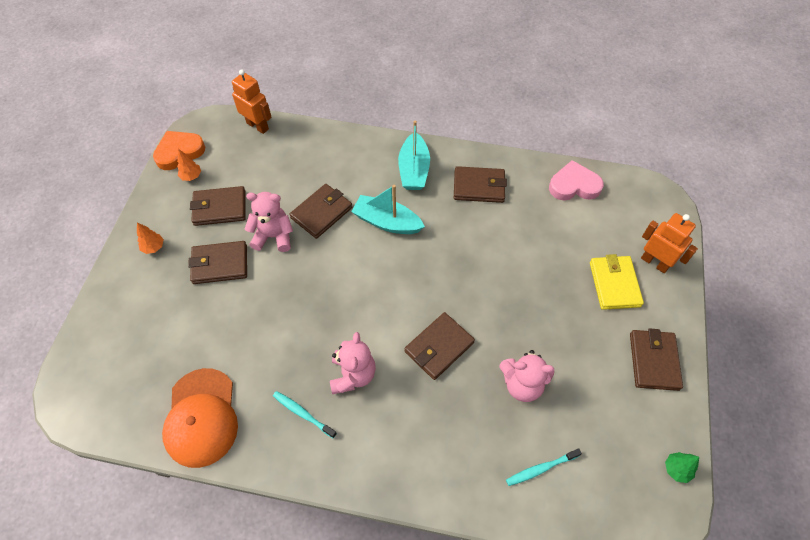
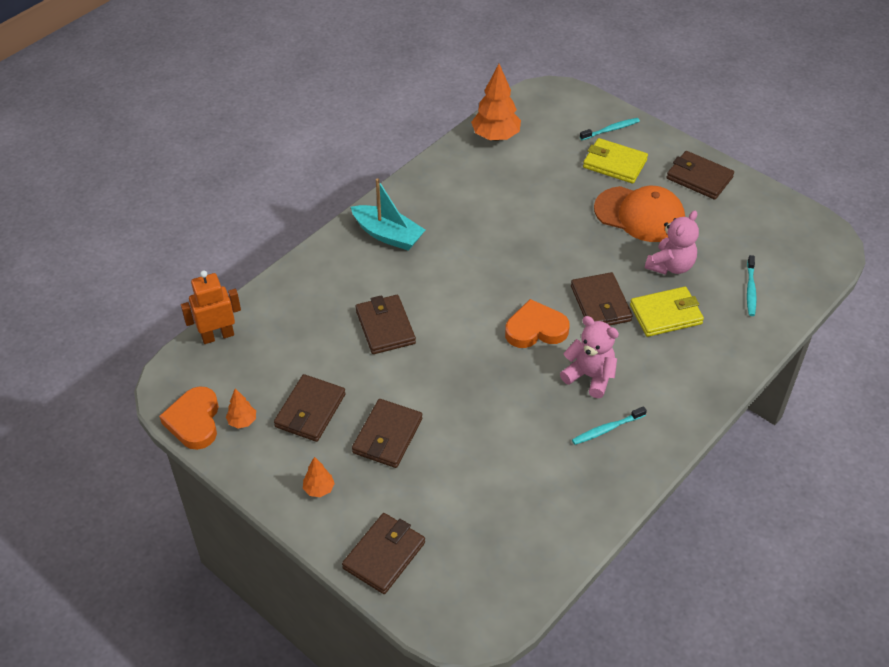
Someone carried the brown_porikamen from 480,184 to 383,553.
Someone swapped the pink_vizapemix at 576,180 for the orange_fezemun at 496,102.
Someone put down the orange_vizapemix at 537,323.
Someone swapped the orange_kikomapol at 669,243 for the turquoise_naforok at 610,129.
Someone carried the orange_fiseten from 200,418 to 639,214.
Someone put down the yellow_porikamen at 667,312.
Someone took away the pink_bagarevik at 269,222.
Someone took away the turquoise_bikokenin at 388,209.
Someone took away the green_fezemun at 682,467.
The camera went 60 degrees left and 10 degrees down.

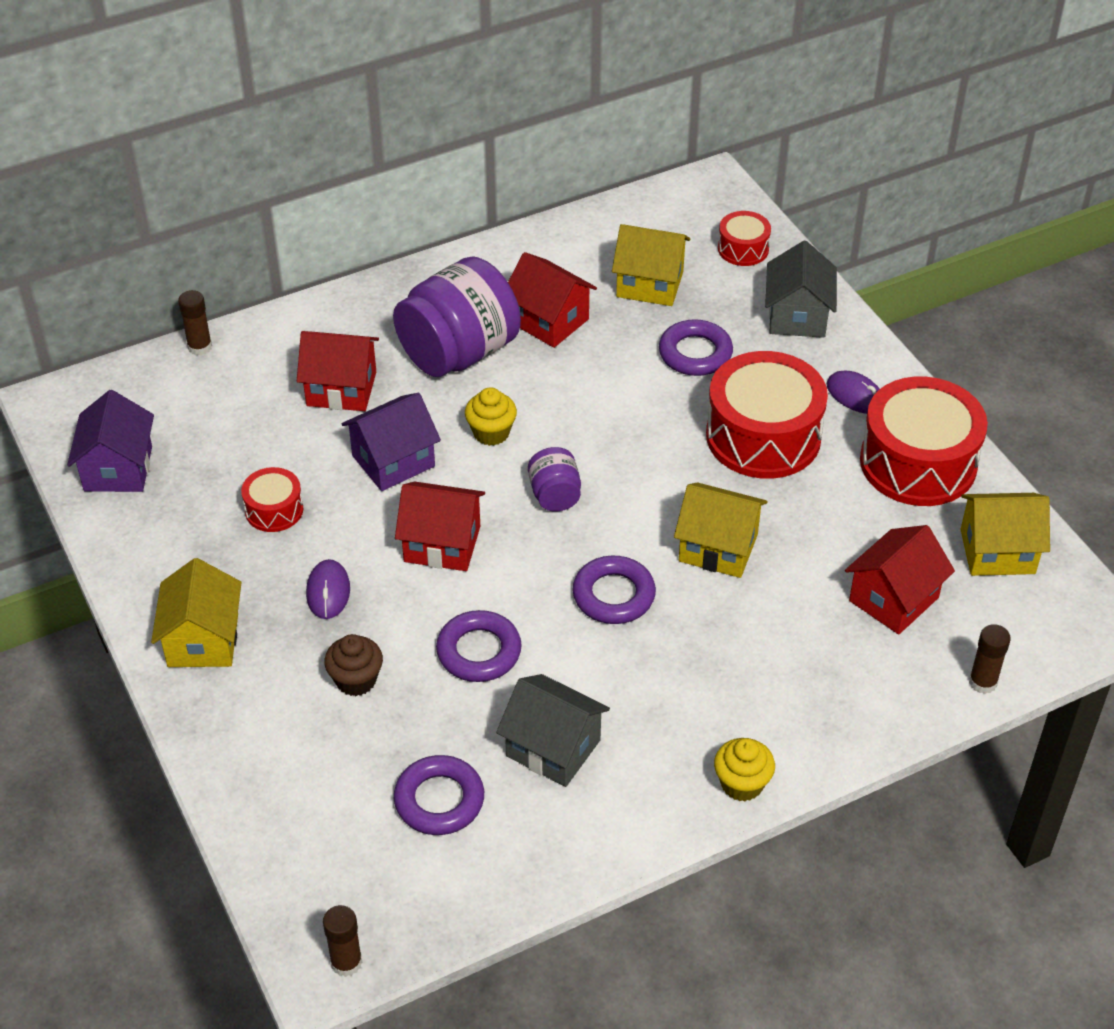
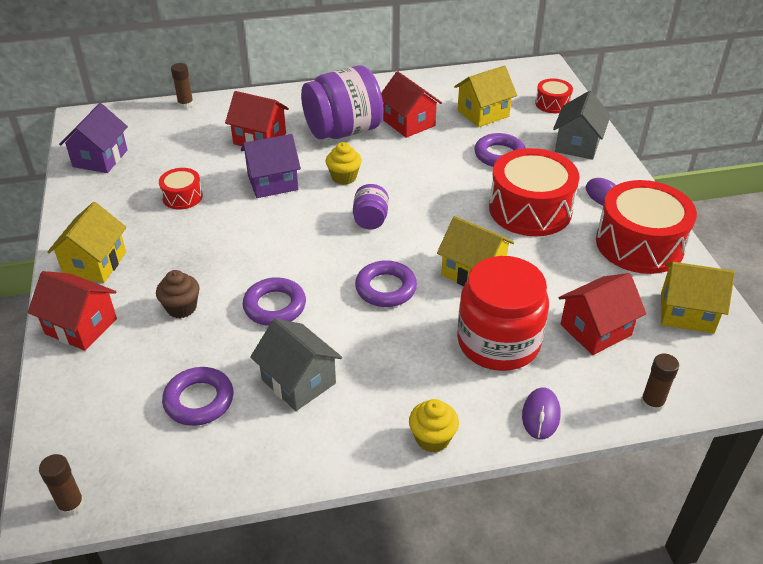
Someone carried the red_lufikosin from 440,526 to 72,311.
Someone rotated the yellow_lufikosin at 651,265 by 60 degrees counterclockwise.
Someone put down the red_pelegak at 503,313.
Someone carried the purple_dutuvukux from 328,589 to 541,413.
The camera went 15 degrees right and 5 degrees down.

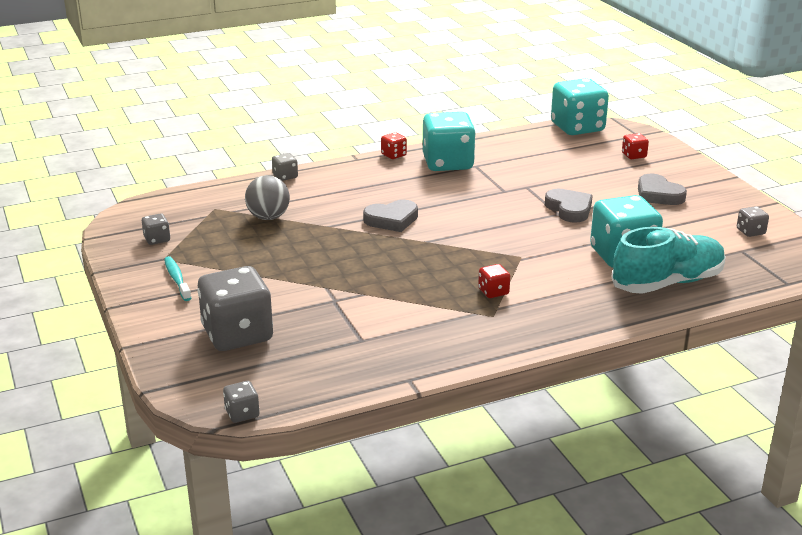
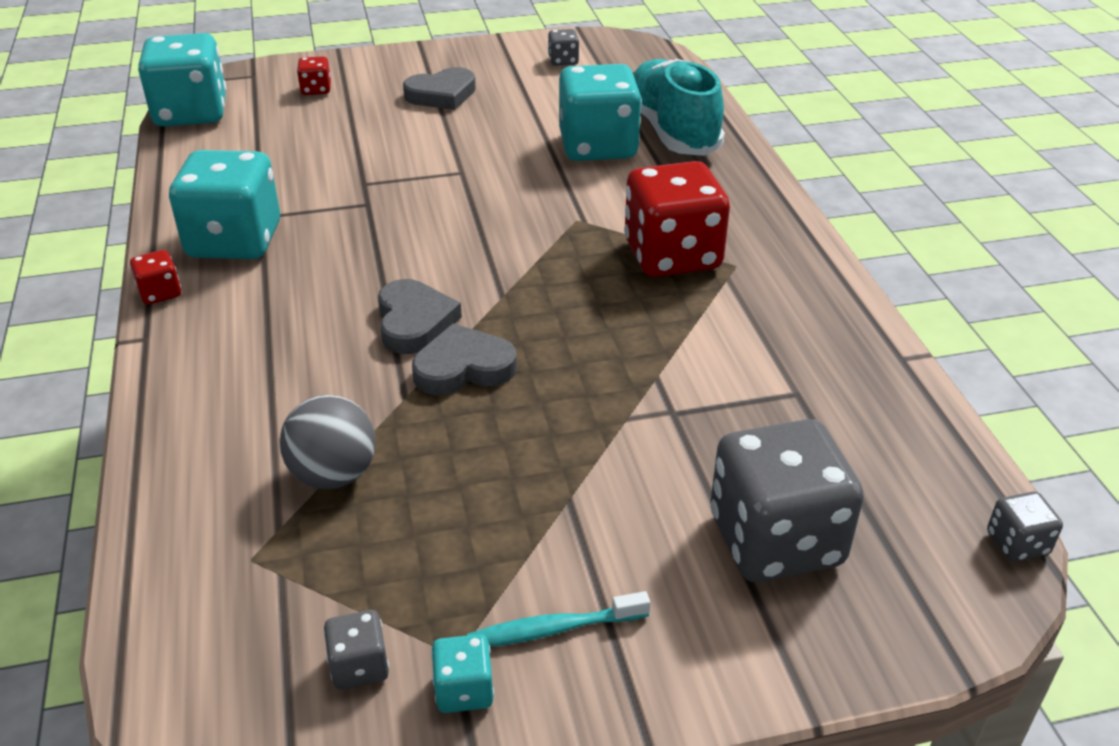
Someone carried the grey_vizapemix from 569,206 to 464,359.
Someone put down the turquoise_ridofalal at 462,673.
Someone scaled the red_ridofalal at 494,281 by 2.29.
Someone took away the grey_ridofalal at 285,167.
The camera went 80 degrees left and 10 degrees up.

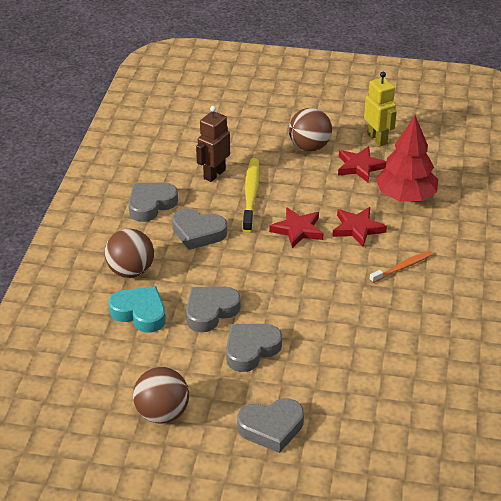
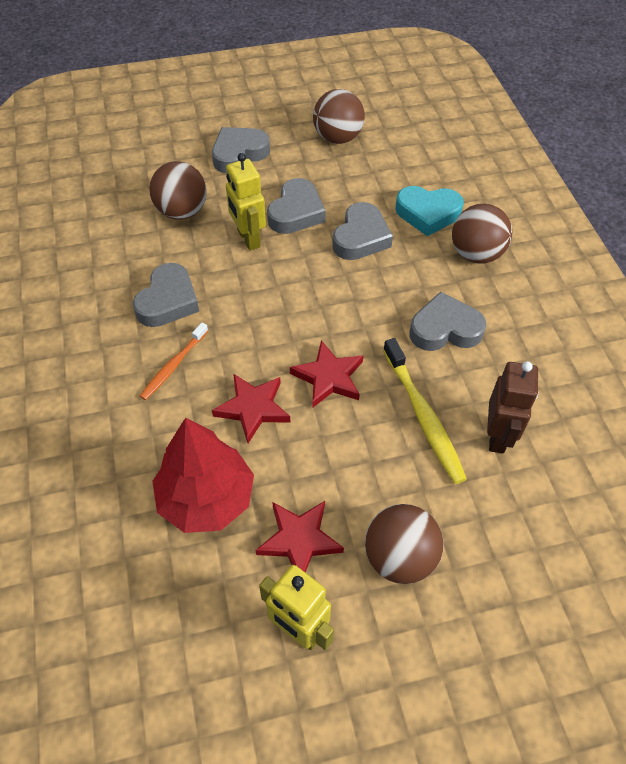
Someone carried the grey_vizapemix from 153,202 to 166,295.
Someone put down the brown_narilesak at 178,190.
Someone put down the yellow_kikomapol at 246,202.
The camera went 155 degrees right and 15 degrees up.

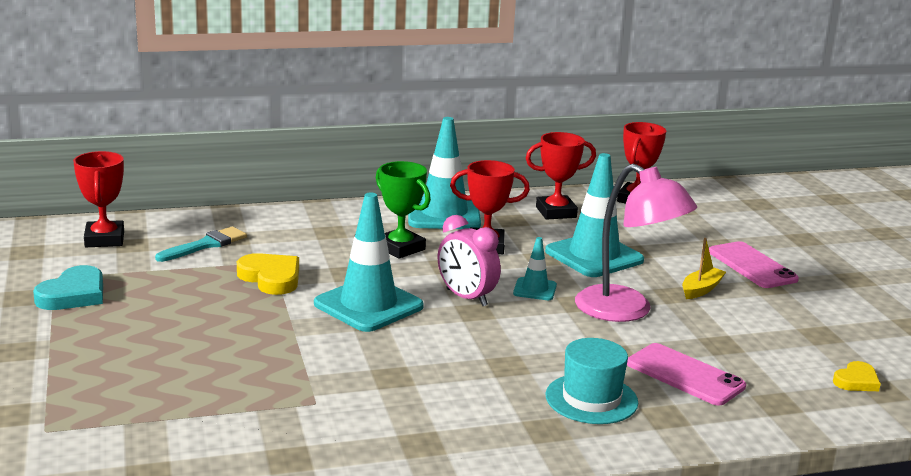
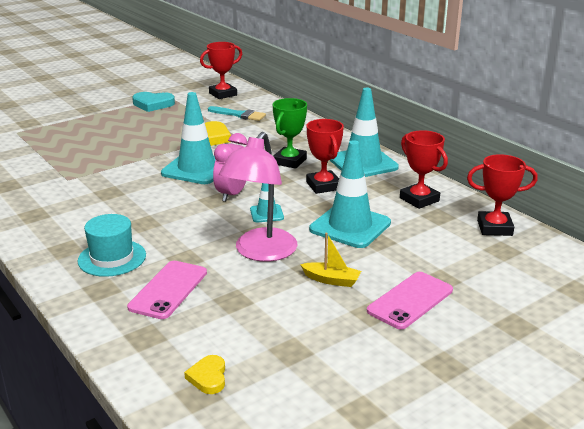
Someone rotated the yellow_vizapemix at 857,376 by 60 degrees clockwise.
The camera went 70 degrees right and 5 degrees up.

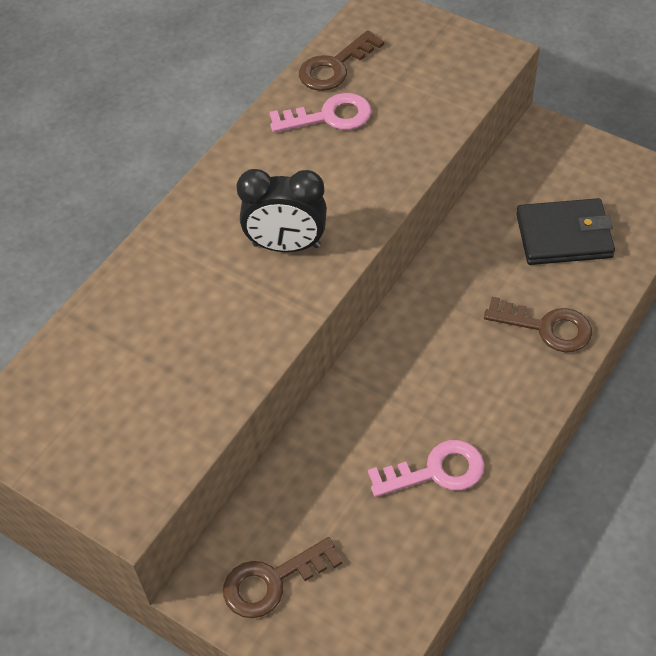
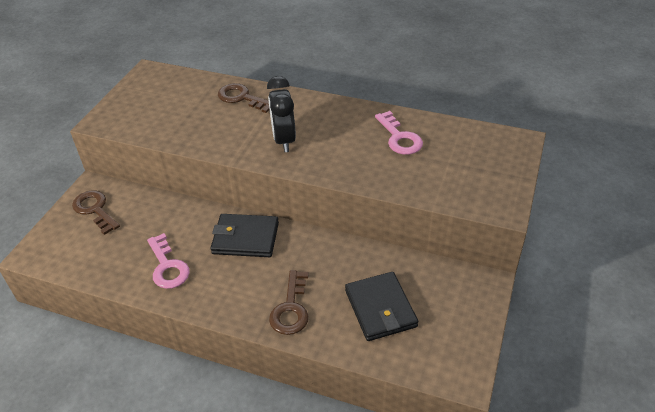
Someone put down the black_porikamen at 245,235.
Someone carried the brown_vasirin from 341,60 to 244,98.
The camera went 75 degrees right and 10 degrees down.

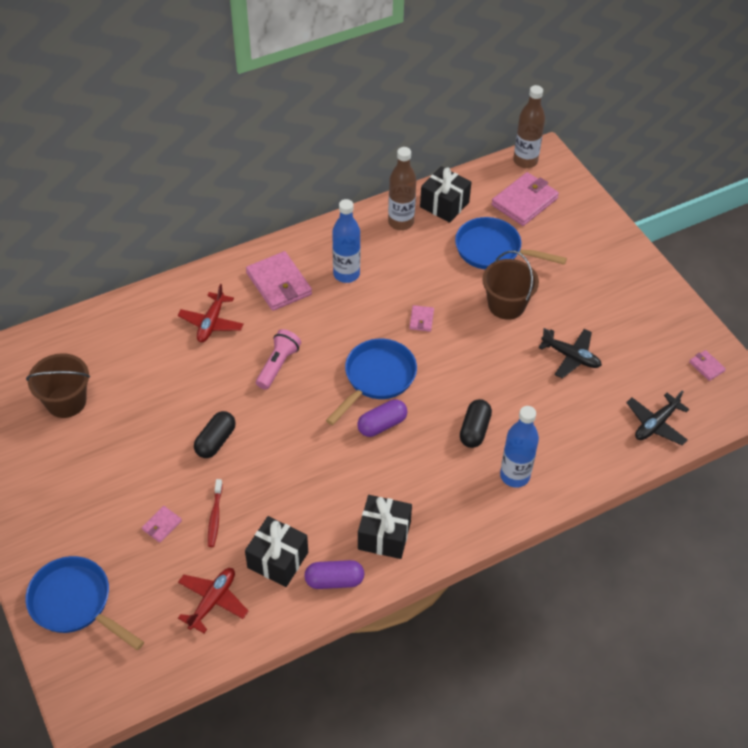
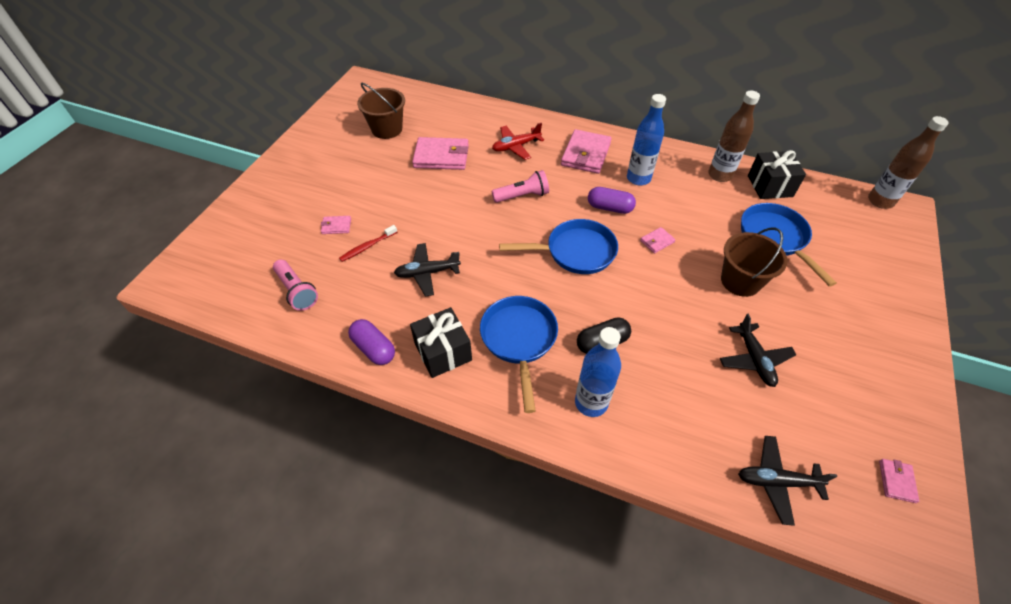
Someone swapped the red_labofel at 213,600 for the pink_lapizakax at 295,285.
Someone put down the black_labofel at 427,270.
Someone carried the pink_porikamen from 525,199 to 440,153.
Someone carried the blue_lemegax from 84,603 to 519,354.
Someone carried the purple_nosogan from 382,418 to 612,200.
Someone took away the black_nosogan at 215,434.
Someone took away the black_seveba at 276,551.
The camera went 50 degrees right and 0 degrees up.

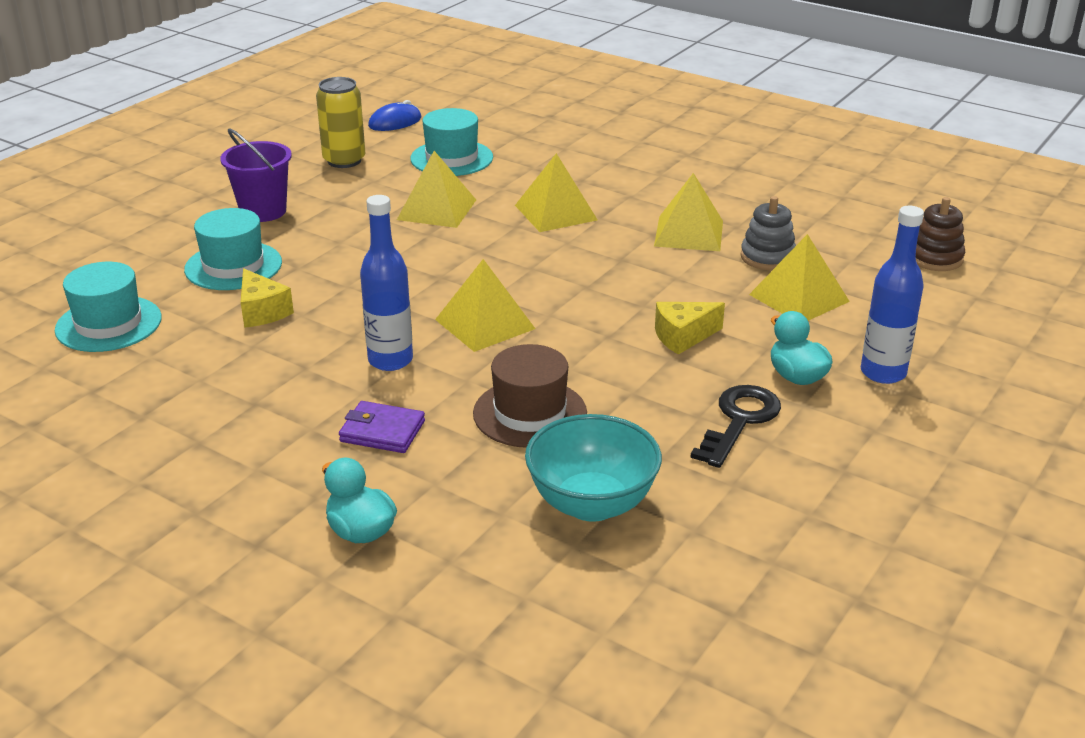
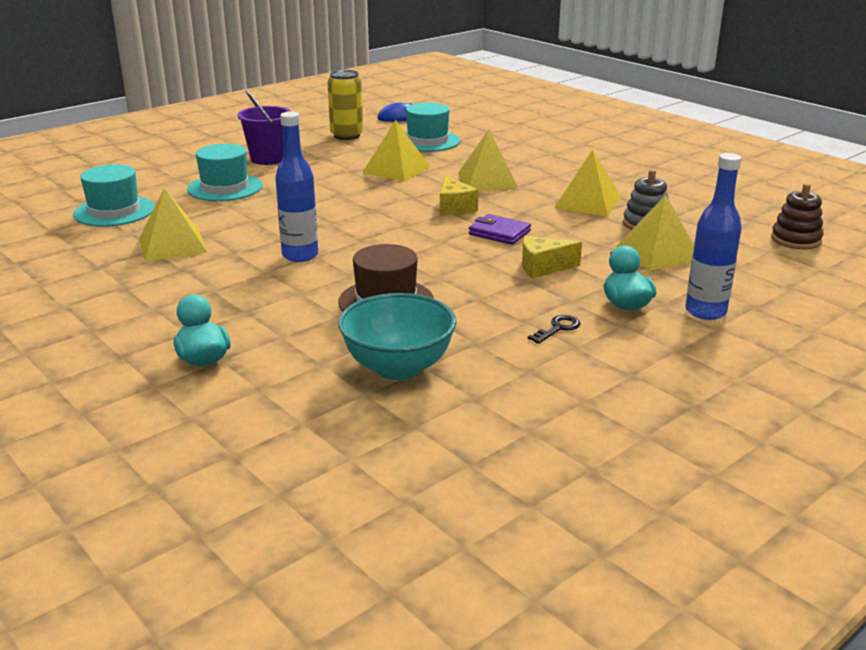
Someone carried the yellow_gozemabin from 485,305 to 173,224.
Someone carried the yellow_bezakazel from 267,298 to 459,195.
Someone carried the purple_porikamen from 382,427 to 500,229.
Someone scaled the black_vasirin at 735,426 by 0.53.
The camera went 15 degrees right and 5 degrees down.

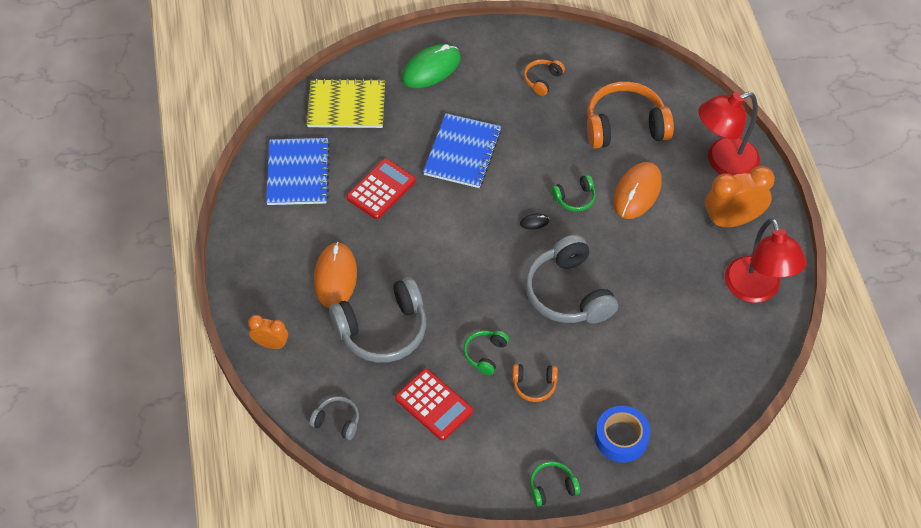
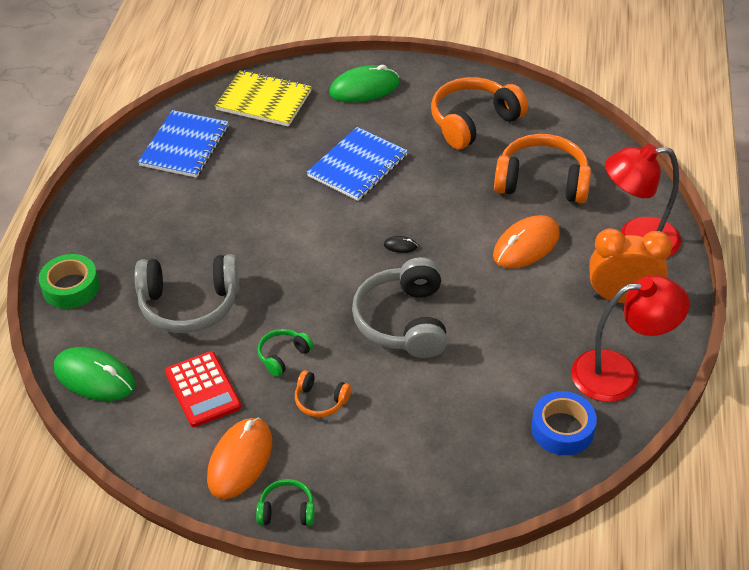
Someone swapped the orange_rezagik at 268,332 for the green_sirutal at 69,281.
Someone swapped the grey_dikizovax at 334,418 for the green_dutuvukux at 94,374.
Someone carried the orange_dutuvukux from 335,275 to 239,458.
Someone scaled the orange_dikizovax at 544,77 by 2.07.
Someone carried the blue_sirutal from 622,434 to 564,423.
Someone rotated the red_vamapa at 766,260 by 105 degrees counterclockwise.
Someone took away the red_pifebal at 381,189.
Someone took away the green_dikizovax at 573,193.
The camera went 20 degrees right and 10 degrees down.

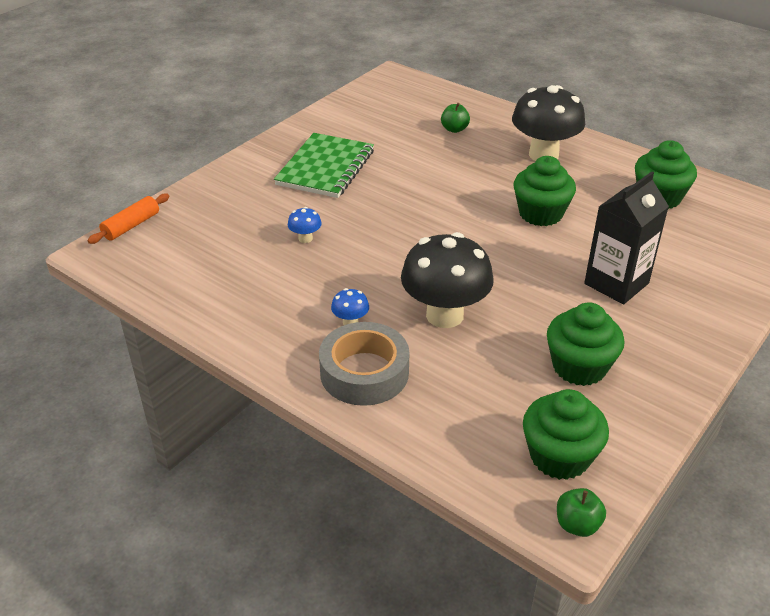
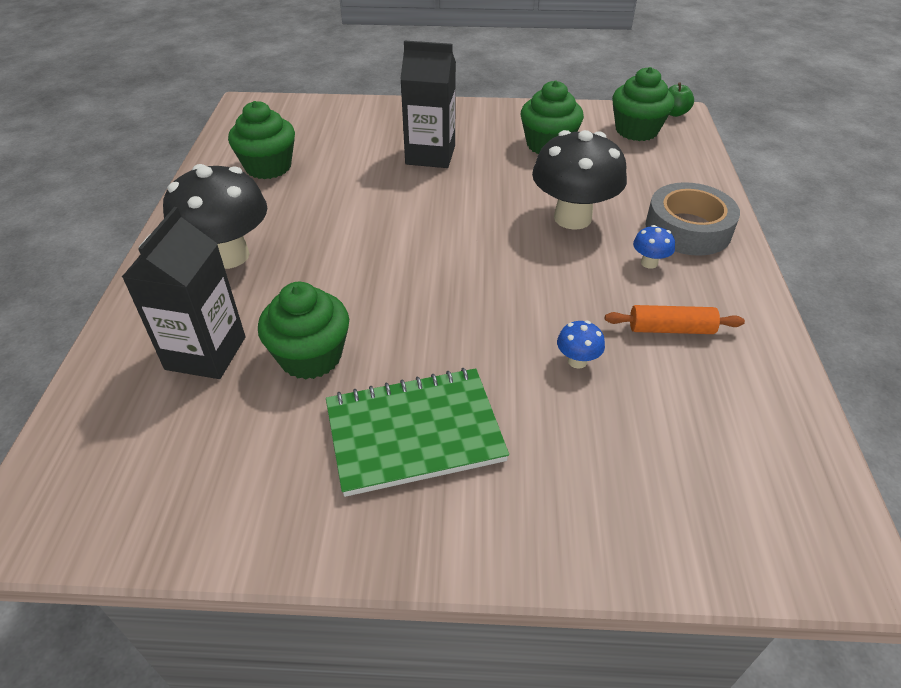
Someone swapped the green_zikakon at 455,118 for the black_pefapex at 184,293.
Someone carried the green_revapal from 545,191 to 303,331.
Someone carried the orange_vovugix from 128,219 to 675,319.
The camera went 125 degrees left and 5 degrees up.

